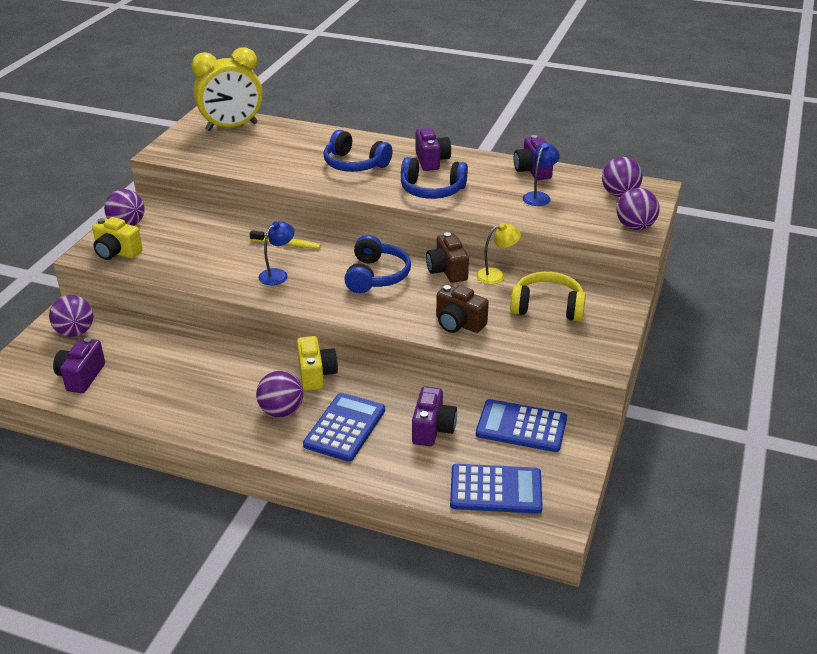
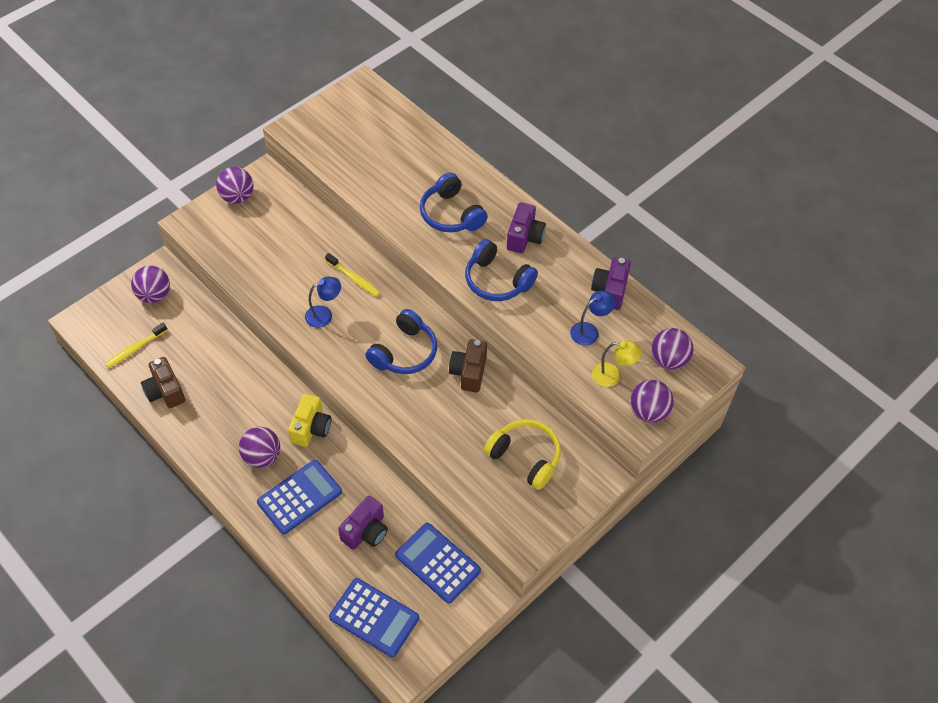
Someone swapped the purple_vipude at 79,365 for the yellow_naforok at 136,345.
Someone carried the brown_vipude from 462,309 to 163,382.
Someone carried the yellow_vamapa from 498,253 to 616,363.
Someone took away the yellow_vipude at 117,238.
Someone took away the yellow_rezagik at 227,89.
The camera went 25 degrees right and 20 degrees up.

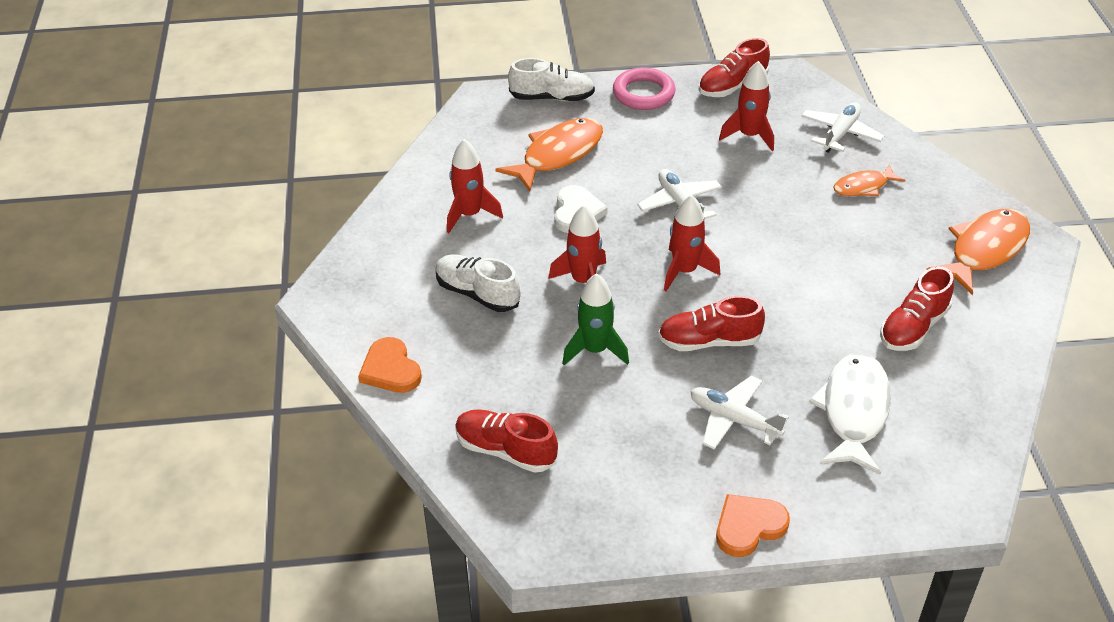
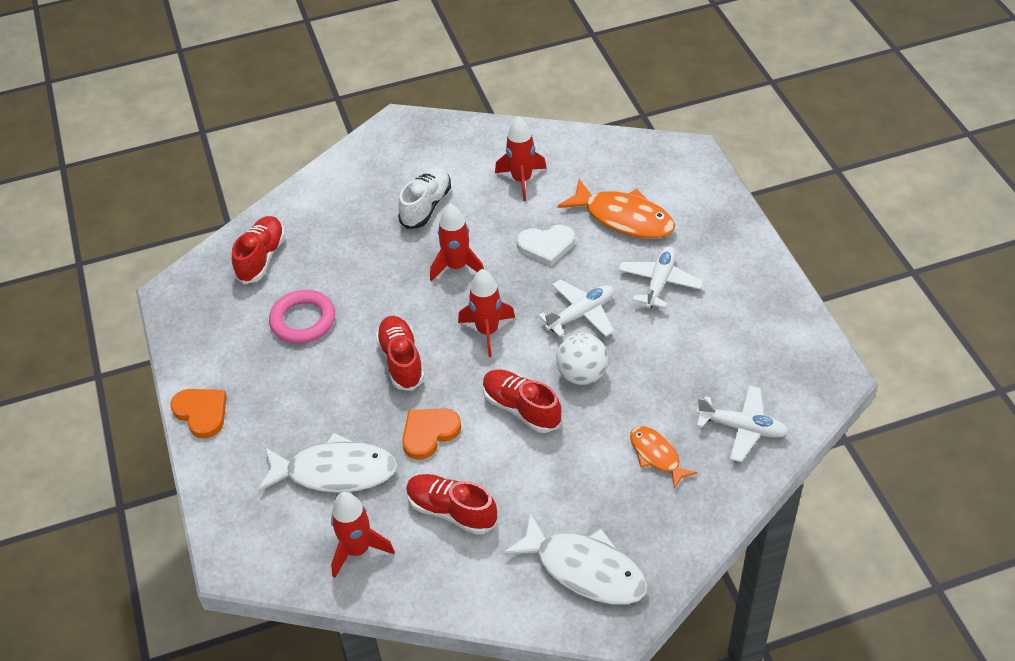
Someone carried the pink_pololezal from 644,88 to 302,317.
Someone carried the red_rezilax from 746,106 to 363,535.
Someone carried the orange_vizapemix from 390,365 to 431,434.
Someone carried the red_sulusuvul from 734,67 to 522,401.
Someone repainted the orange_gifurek at 978,252, which became the white_gifurek at 575,558.
Someone put down the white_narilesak at 582,359.
Someone carried the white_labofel from 740,413 to 661,277.
Someone took away the white_sulusuvul at 551,79.
Someone took away the green_rezilax at 595,319.
The camera went 80 degrees right and 5 degrees up.

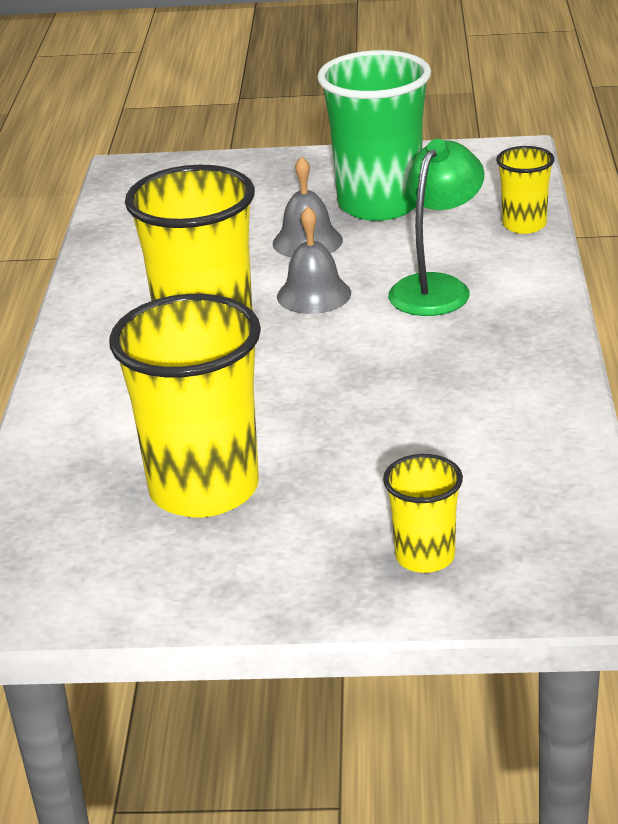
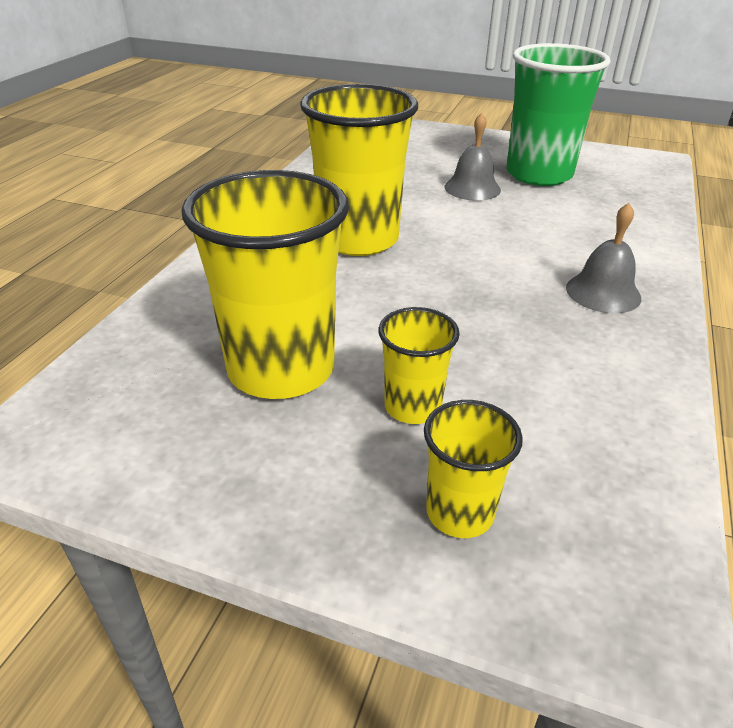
Someone carried the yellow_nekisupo from 525,190 to 419,365.
Someone carried the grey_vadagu from 314,260 to 603,258.
Someone took away the green_vamapa at 436,227.
The camera went 15 degrees right and 5 degrees up.

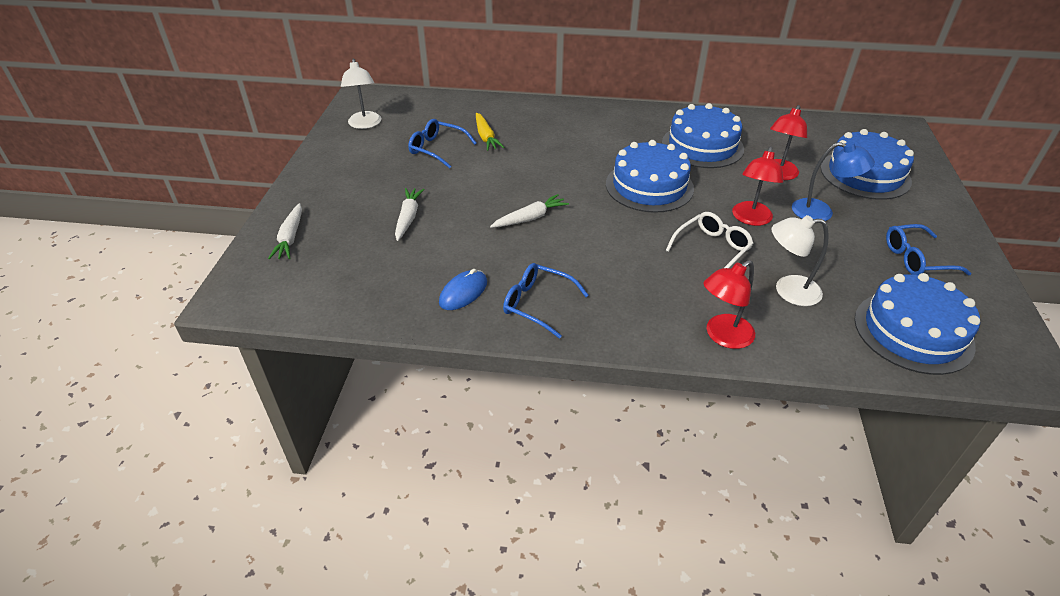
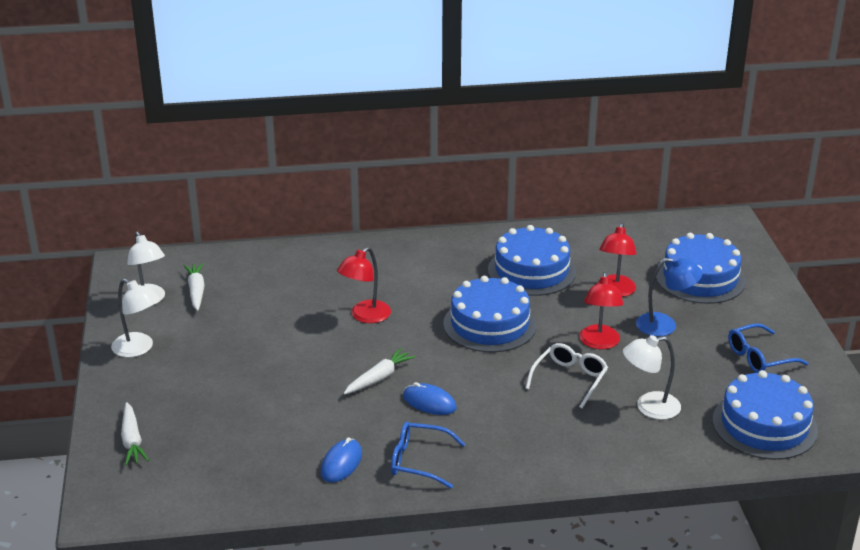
Someone put down the white_vamapa at 135,318.
Someone carried the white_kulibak from 410,214 to 194,287.
Someone carried the red_vamapa from 729,304 to 364,285.
Someone put down the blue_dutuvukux at 430,398.
Someone took away the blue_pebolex at 442,144.
Someone took away the yellow_kulibak at 490,132.
The camera went 15 degrees left and 10 degrees down.

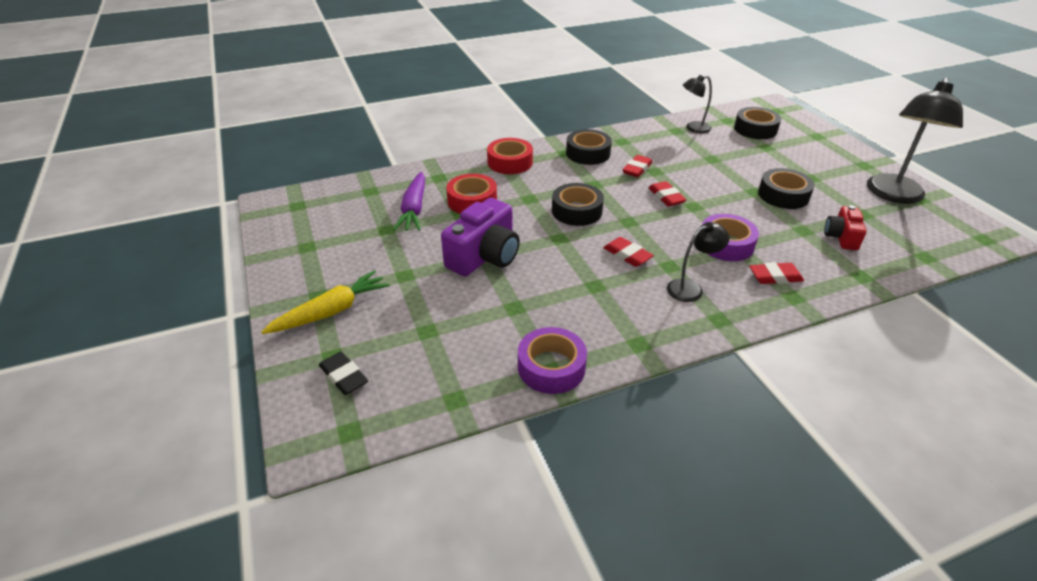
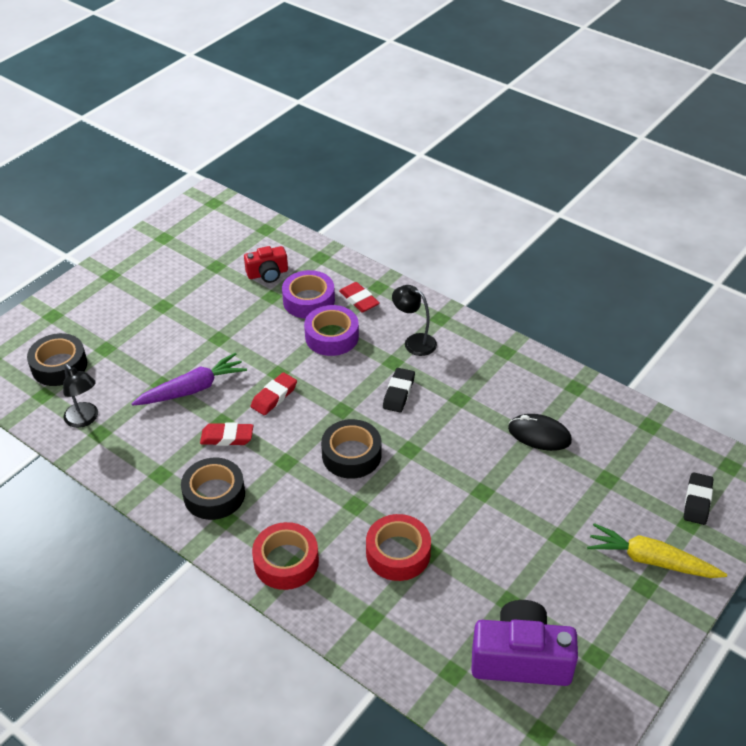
Someone carried the purple_kulibak from 409,201 to 189,379.
Someone carried the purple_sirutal from 552,360 to 308,294.
Someone repainted the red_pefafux at 628,252, which became the black_pefafux at 399,390.
Someone carried the purple_vipude from 480,237 to 524,643.
Someone put down the black_dutuvukux at 540,432.
Someone took away the black_sirutal at 786,188.
Someone took away the black_vamapa at 915,141.
The camera went 120 degrees left and 5 degrees up.

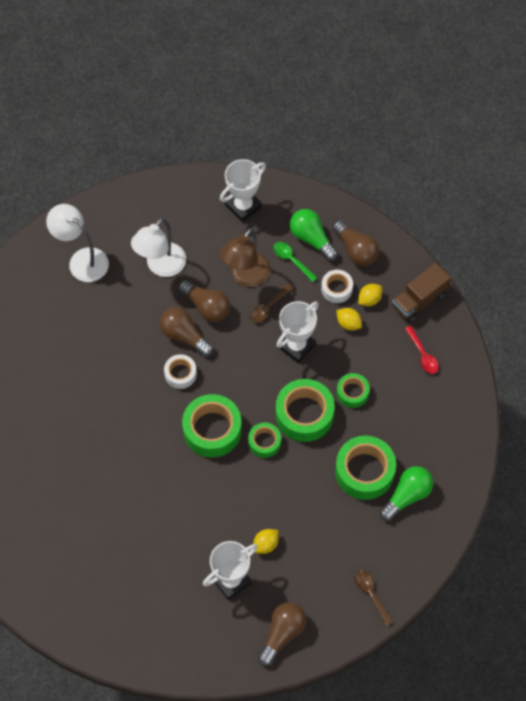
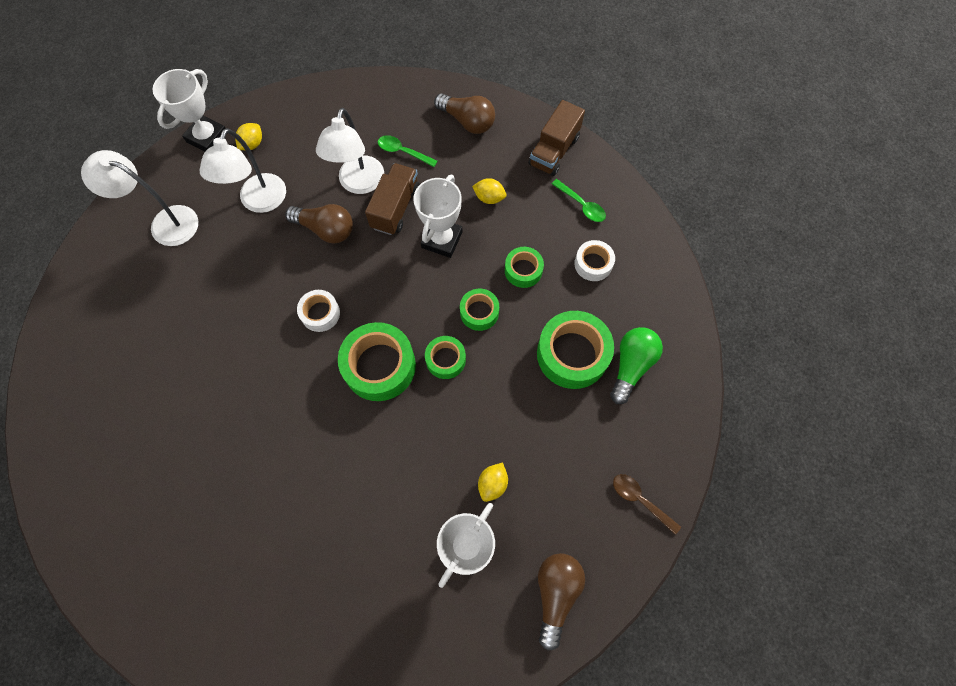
Someone carried the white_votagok from 243,190 to 189,110.
Someone carried the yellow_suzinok from 370,295 to 248,136.
Someone repainted the brown_vamapa at 245,257, which became the white_vamapa at 350,151.
Someone swapped the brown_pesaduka at 272,302 for the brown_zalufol at 392,199.
Someone scaled the green_sirutal at 305,410 by 0.56.
Someone repainted the red_pesaduka at 422,350, which became the green_pesaduka at 579,200.
Someone carried the white_sirutal from 337,286 to 594,260.
Someone took away the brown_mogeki at 186,332.
Someone took away the green_mogeki at 314,235.
The camera went 20 degrees left and 5 degrees up.

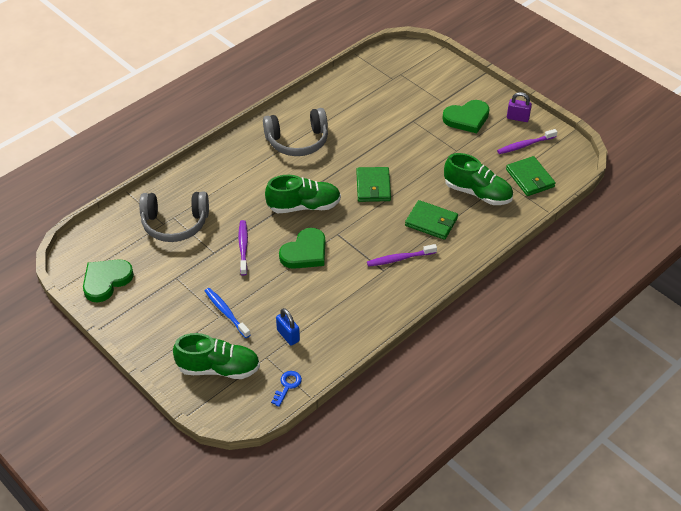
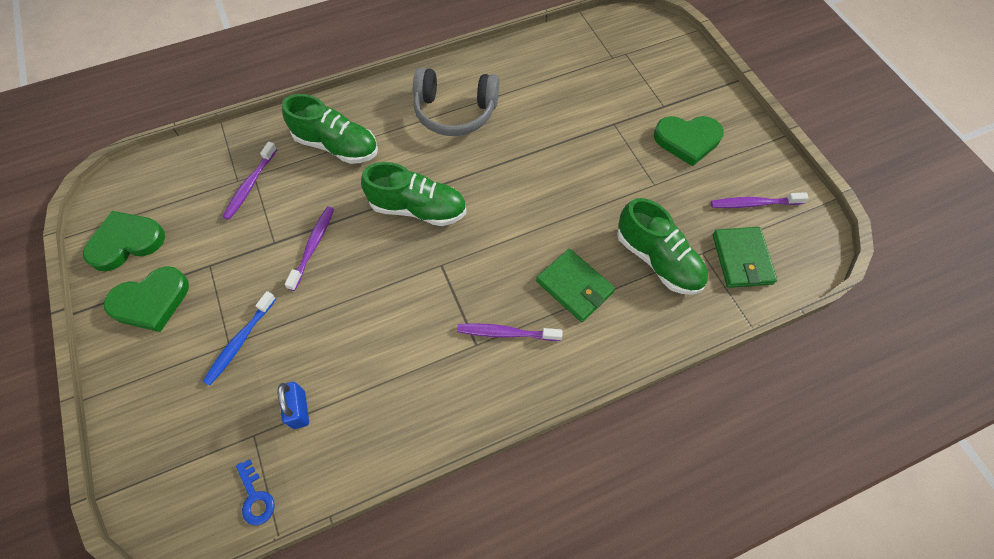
Someone carried the green_vizapemix from 302,248 to 146,299.
Someone rotated the blue_naforok at 227,313 by 135 degrees counterclockwise.
Someone swapped the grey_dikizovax at 174,216 for the purple_naforok at 250,181.
Someone rotated the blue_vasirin at 286,389 by 105 degrees clockwise.
Someone carried the green_sulusuvul from 216,356 to 330,129.
Someone took away the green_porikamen at 373,184.
Someone took away the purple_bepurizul at 519,107.
The camera went 20 degrees right and 15 degrees up.

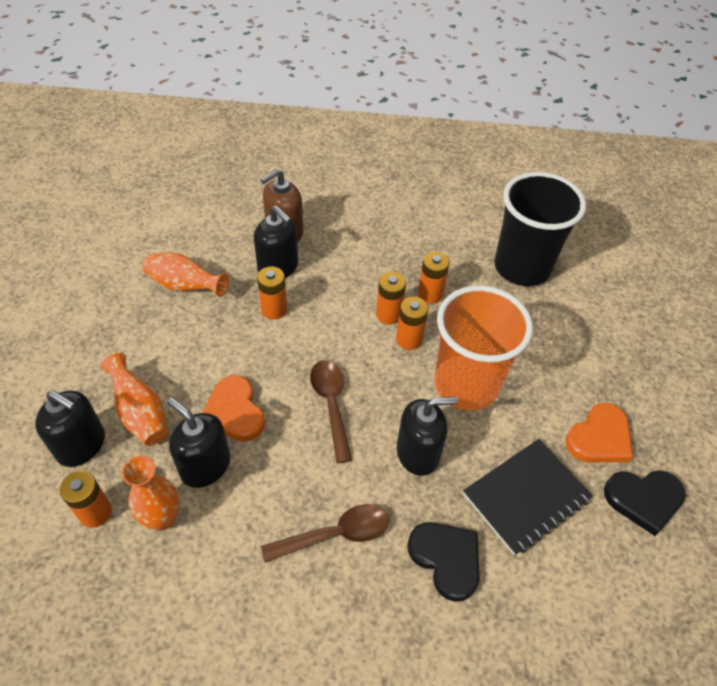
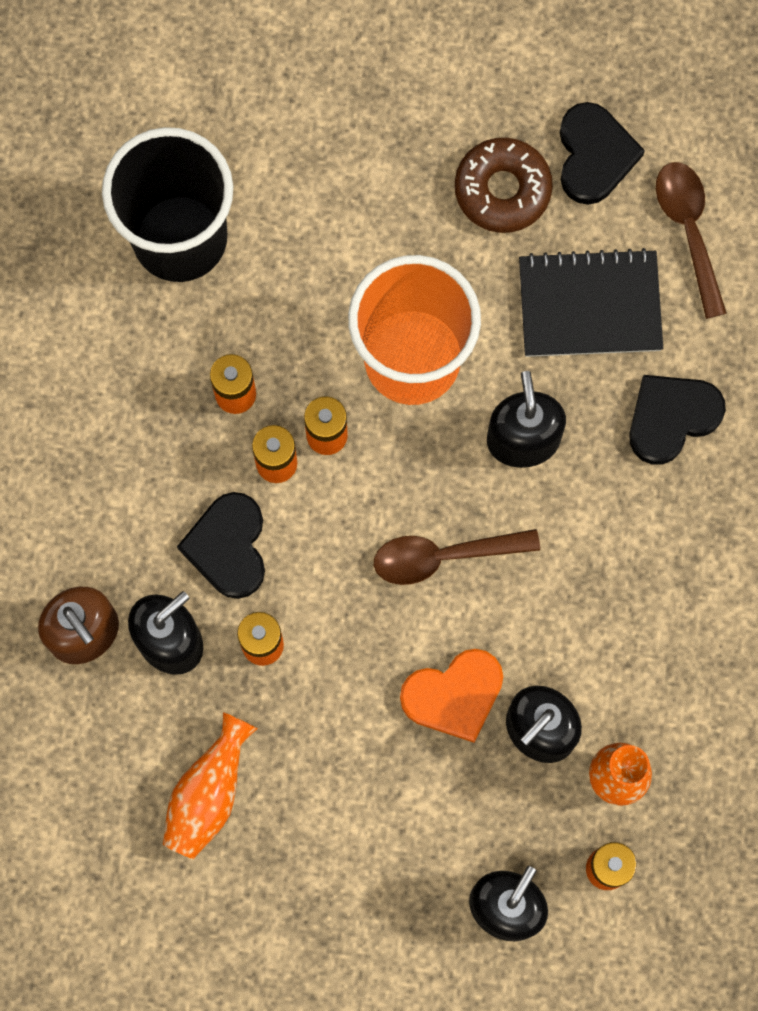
Someone put down the black_vizapemix at 221,545.
Someone swapped the orange_vizapemix at 599,432 for the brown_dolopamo at 504,185.
Someone rotated the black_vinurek at 528,497 by 60 degrees counterclockwise.
Someone carried the brown_pesaduka from 325,533 to 691,240.
Someone took away the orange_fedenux at 134,399.
The camera went 85 degrees left and 25 degrees up.

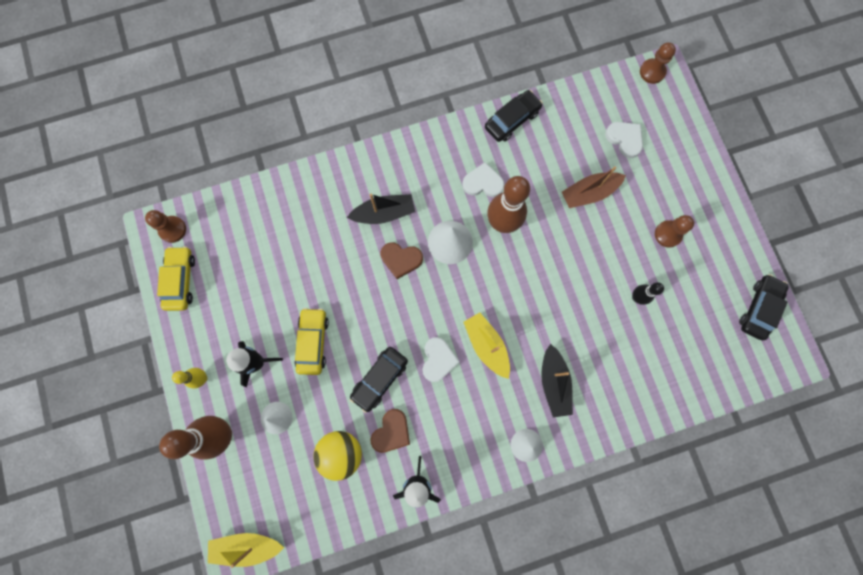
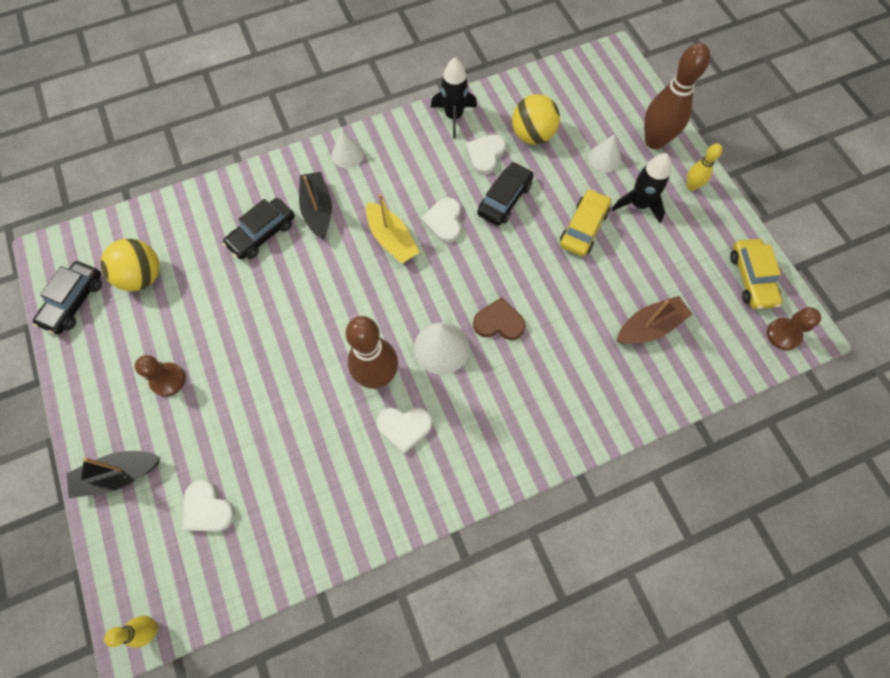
Someone carried the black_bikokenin from 381,209 to 113,474.
Someone put down the yellow_narilesak at 130,265.
Someone swapped the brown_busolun at 658,63 for the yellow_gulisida at 131,632.
Someone carried the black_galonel from 514,116 to 259,229.
Someone repainted the brown_vizapemix at 390,431, which became the white_vizapemix at 486,154.
Someone rotated the yellow_galonel at 312,341 by 150 degrees counterclockwise.
Someone carried the brown_bikokenin from 594,187 to 654,320.
Someone took away the yellow_bikokenin at 246,550.
Someone took away the black_gulisida at 648,293.
The camera went 175 degrees right and 10 degrees down.

